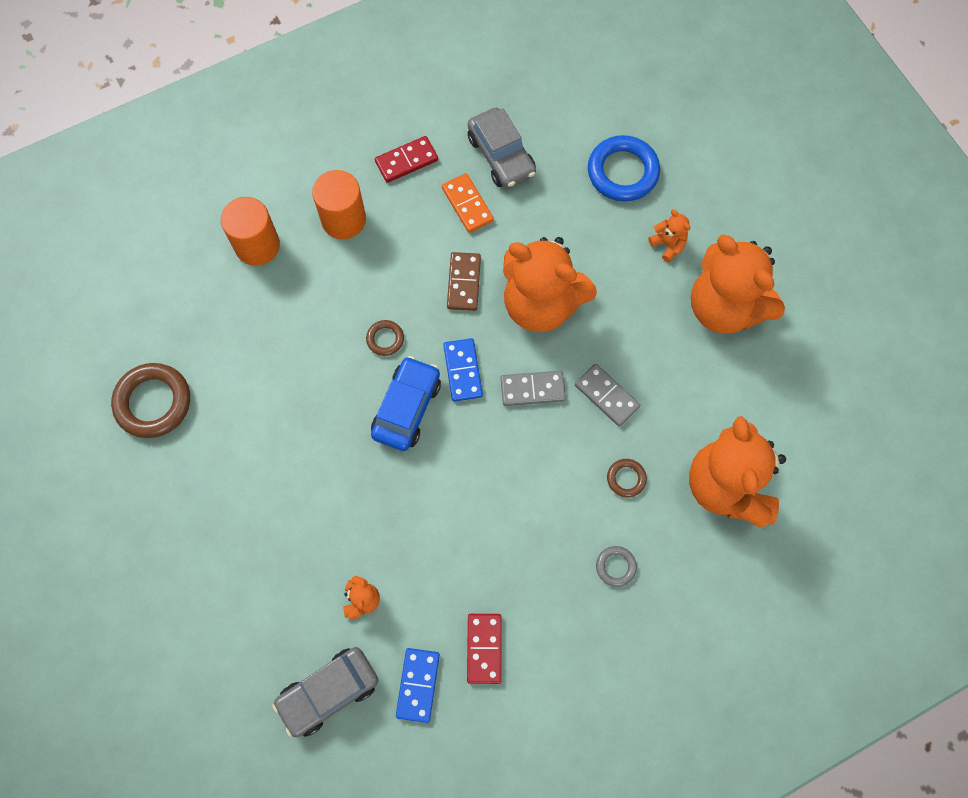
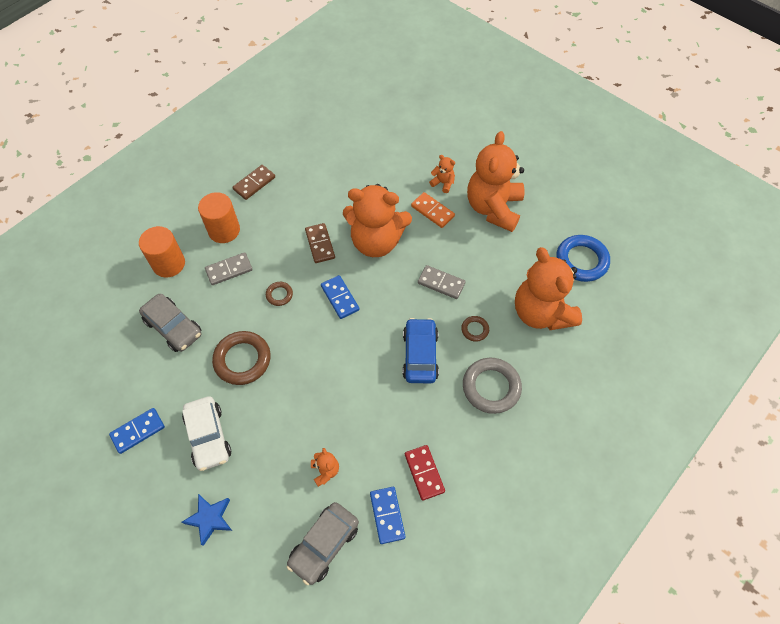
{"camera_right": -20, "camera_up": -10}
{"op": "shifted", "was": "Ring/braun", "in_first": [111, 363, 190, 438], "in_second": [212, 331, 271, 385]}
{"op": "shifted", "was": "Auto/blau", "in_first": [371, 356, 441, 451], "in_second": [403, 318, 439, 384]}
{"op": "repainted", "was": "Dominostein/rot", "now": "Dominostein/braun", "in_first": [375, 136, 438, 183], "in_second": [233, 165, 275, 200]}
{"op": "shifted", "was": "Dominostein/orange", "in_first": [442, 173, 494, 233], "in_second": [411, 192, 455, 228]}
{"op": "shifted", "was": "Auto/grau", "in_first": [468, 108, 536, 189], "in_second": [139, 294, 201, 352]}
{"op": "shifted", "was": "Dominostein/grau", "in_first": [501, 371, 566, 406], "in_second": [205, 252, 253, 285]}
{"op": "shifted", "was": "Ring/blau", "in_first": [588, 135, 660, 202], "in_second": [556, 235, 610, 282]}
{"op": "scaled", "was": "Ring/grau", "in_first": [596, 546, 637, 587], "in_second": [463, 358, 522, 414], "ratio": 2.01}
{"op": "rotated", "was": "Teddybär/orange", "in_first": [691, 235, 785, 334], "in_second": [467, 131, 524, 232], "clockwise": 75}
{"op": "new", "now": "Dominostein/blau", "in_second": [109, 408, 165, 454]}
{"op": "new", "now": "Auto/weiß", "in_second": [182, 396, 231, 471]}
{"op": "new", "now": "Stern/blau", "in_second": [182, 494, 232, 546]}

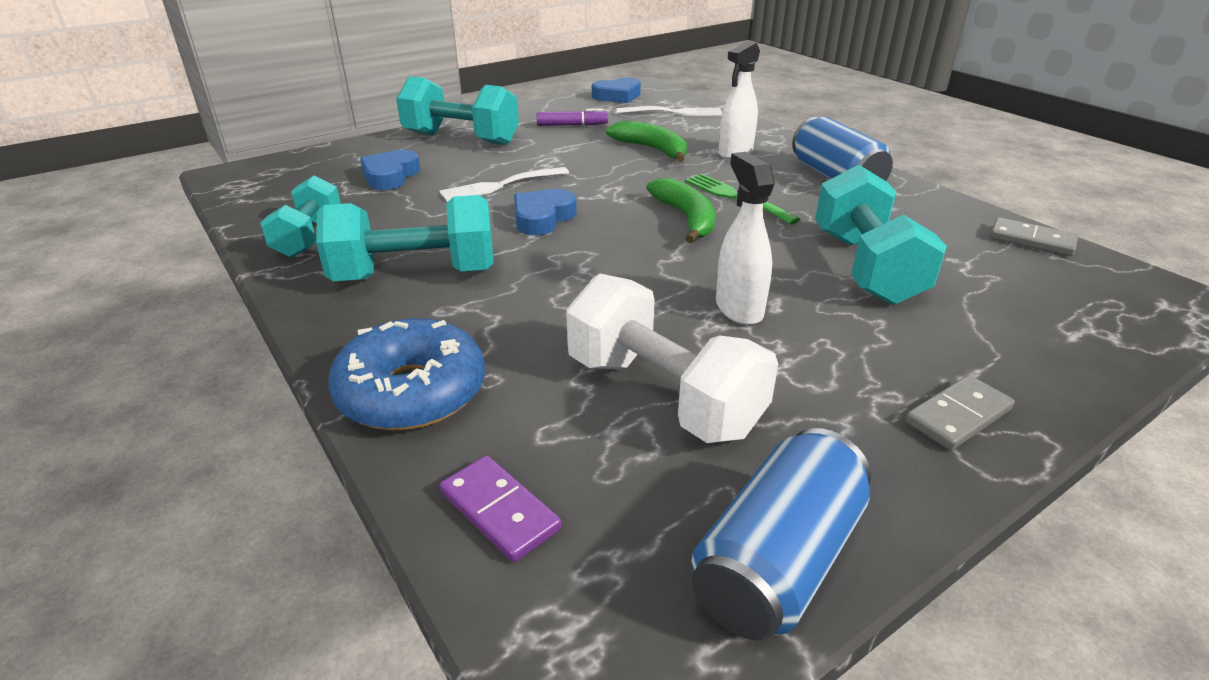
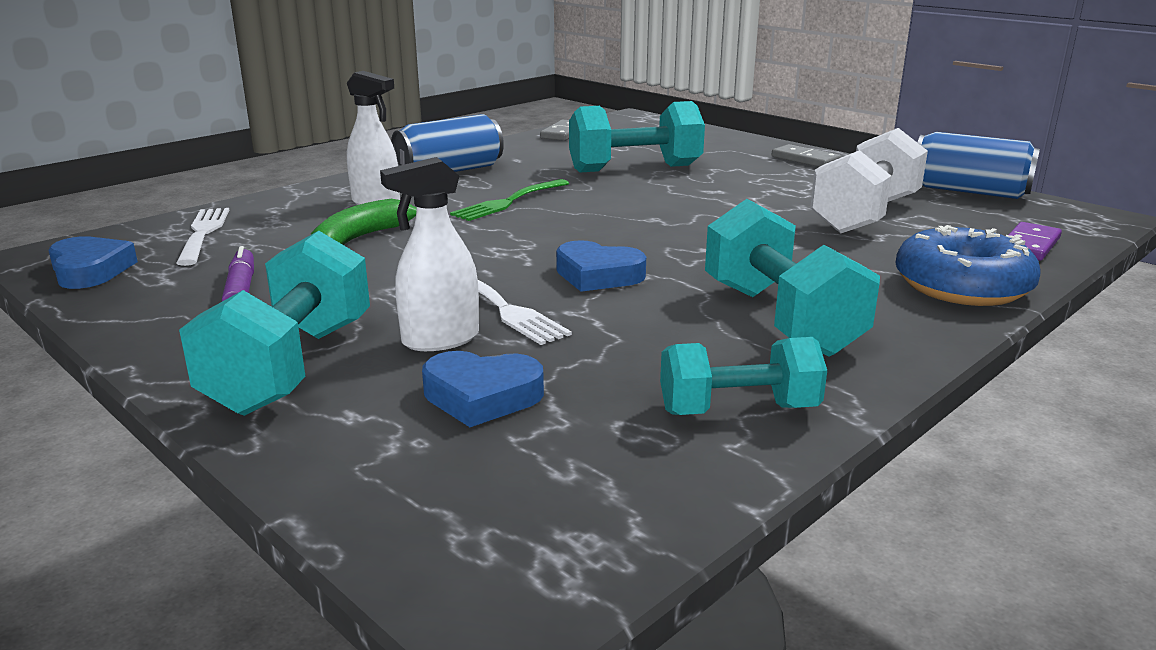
{"camera_right": -100, "camera_up": -10}
{"op": "gone", "was": "Banane/grün", "in_first": [646, 177, 716, 243]}
{"op": "shifted", "was": "Sprühflasche/weiß", "in_first": [716, 152, 775, 325], "in_second": [380, 157, 479, 351]}

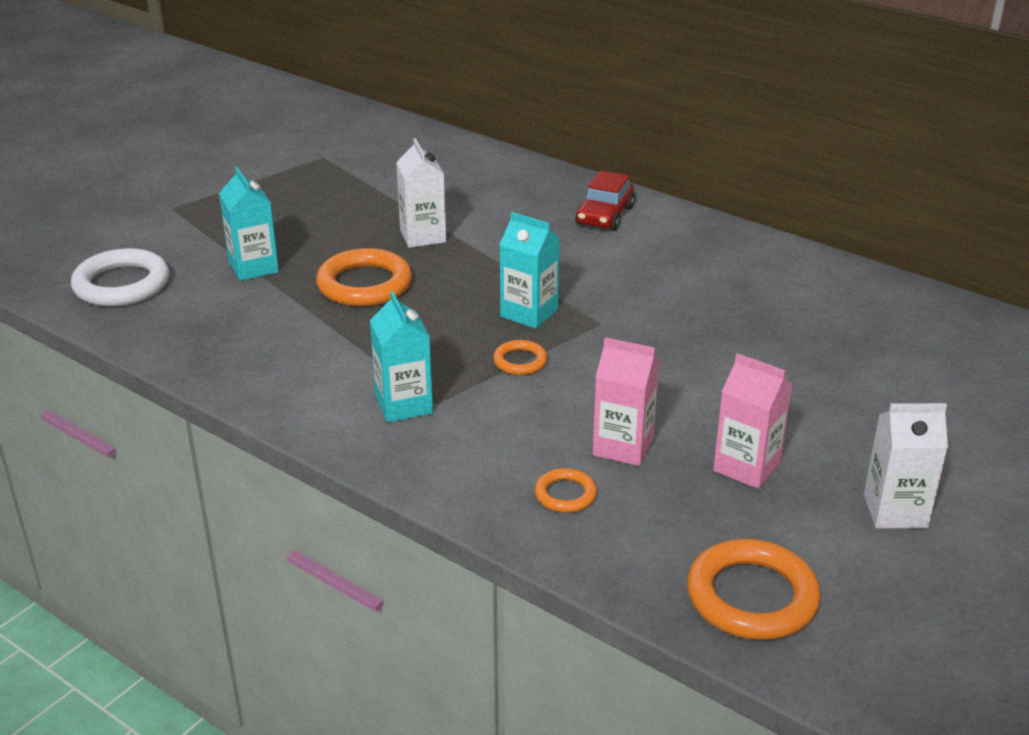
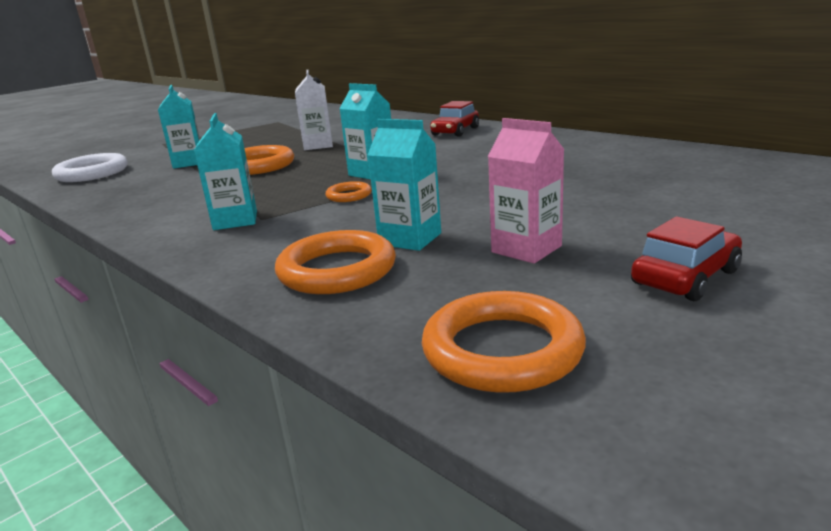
{"camera_right": 10, "camera_up": -10}
{"op": "scaled", "was": "Ring/orange", "in_first": [535, 468, 597, 513], "in_second": [275, 230, 396, 294], "ratio": 1.92}
{"op": "repainted", "was": "Getränkekarton/rosa", "now": "Getränkekarton/türkis", "in_first": [593, 337, 660, 466], "in_second": [368, 119, 441, 251]}
{"op": "swapped", "was": "Getränkekarton/weiß", "now": "Auto/rot", "in_first": [864, 403, 948, 528], "in_second": [631, 217, 742, 301]}

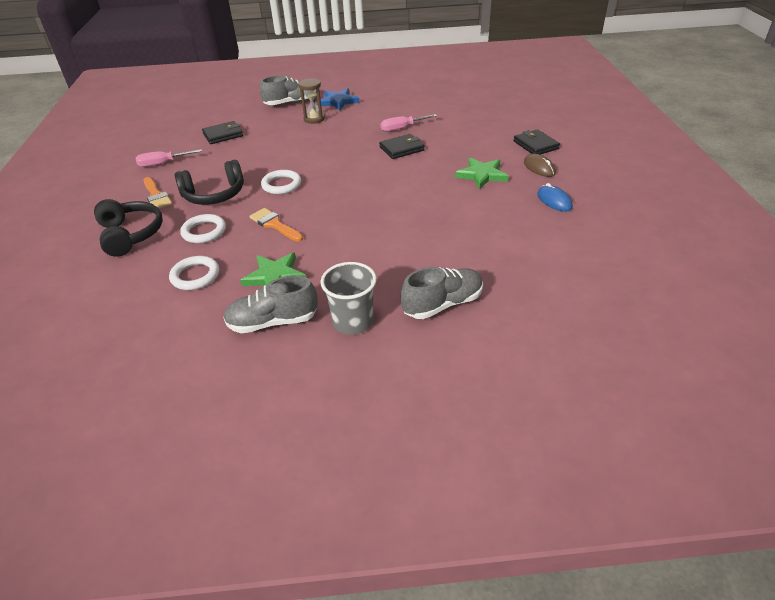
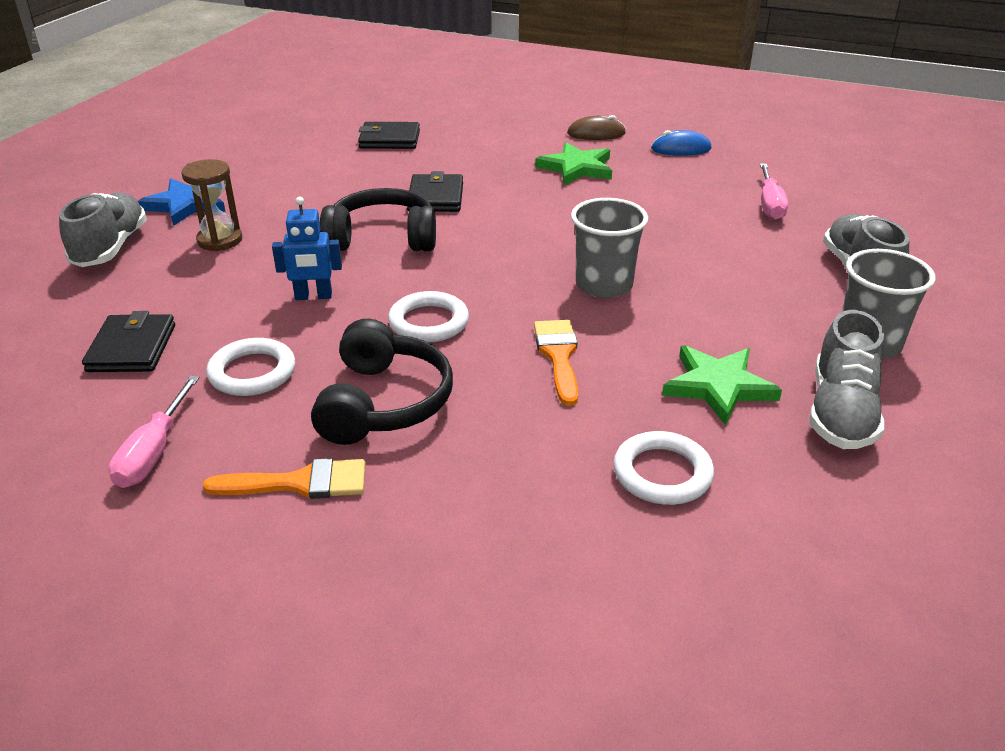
{"camera_right": -65, "camera_up": -5}
{"op": "shifted", "was": "Kopfhörer/schwarz", "in_first": [94, 199, 163, 257], "in_second": [320, 188, 436, 252]}
{"op": "shifted", "was": "Ring/weiß", "in_first": [180, 214, 226, 243], "in_second": [206, 338, 295, 396]}
{"op": "rotated", "was": "Pinsel/orange", "in_first": [249, 208, 303, 242], "in_second": [534, 320, 578, 406], "clockwise": 105}
{"op": "shifted", "was": "Schraubenzieher/rosa", "in_first": [381, 114, 437, 132], "in_second": [760, 163, 788, 220]}
{"op": "shifted", "was": "Geldbörse/schwarz", "in_first": [513, 129, 560, 155], "in_second": [358, 122, 420, 149]}
{"op": "new", "now": "Roboter/blau", "in_second": [272, 197, 342, 300]}
{"op": "new", "now": "Becher/grau", "in_second": [571, 198, 648, 298]}

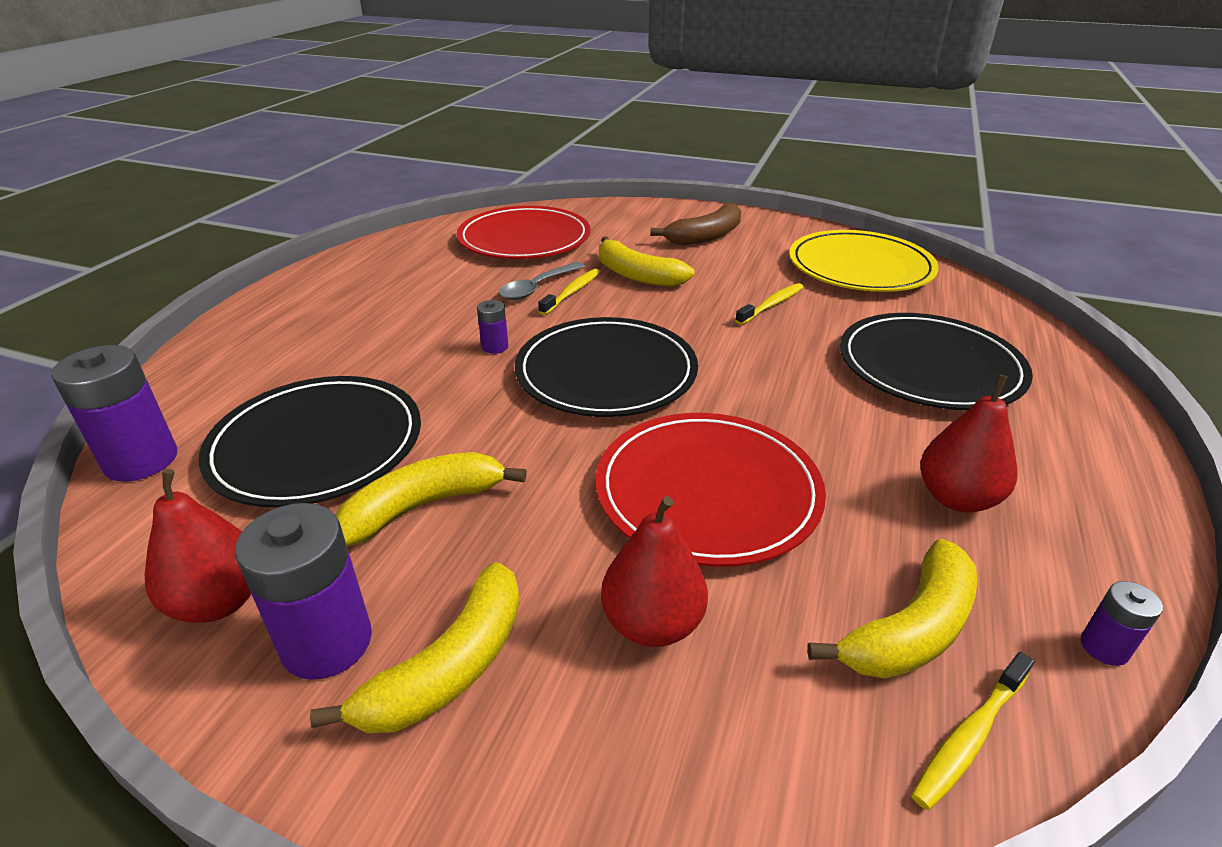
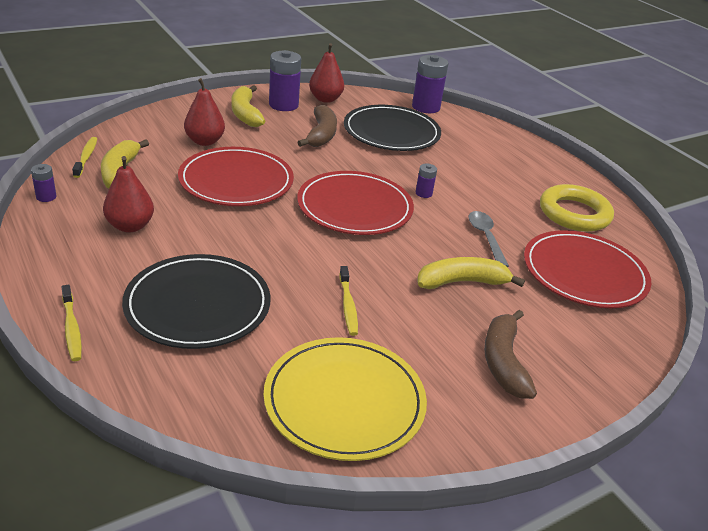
{"camera_right": 125, "camera_up": 0}
{"op": "repainted", "was": "Banane/gelb", "now": "Banane/braun", "in_first": [335, 452, 527, 546], "in_second": [297, 105, 337, 147]}
{"op": "repainted", "was": "Teller/schwarz", "now": "Teller/rot", "in_first": [515, 317, 698, 417], "in_second": [297, 171, 414, 235]}
{"op": "shifted", "was": "Zahnbürste/gelb", "in_first": [538, 269, 600, 315], "in_second": [62, 285, 82, 361]}
{"op": "new", "now": "Ring/gelb", "in_second": [540, 184, 614, 232]}

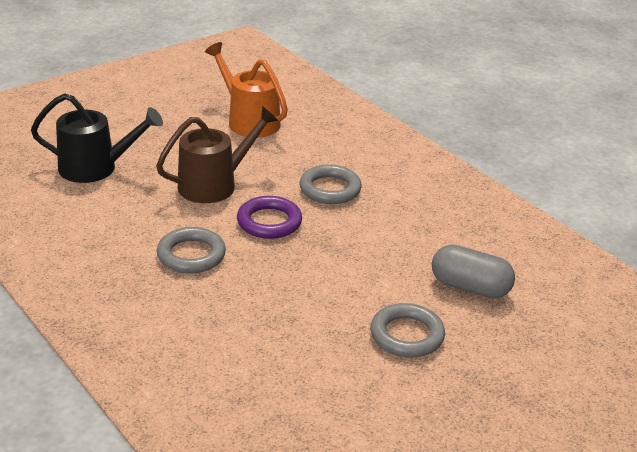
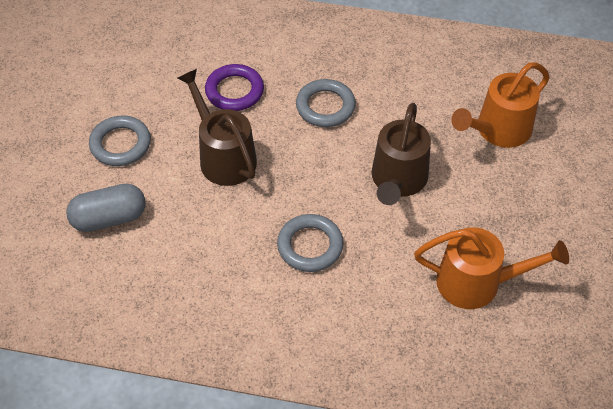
{"camera_right": 140, "camera_up": 20}
{"op": "repainted", "was": "Gießkanne/schwarz", "now": "Gießkanne/orange", "in_first": [31, 93, 163, 183], "in_second": [451, 62, 549, 148]}
{"op": "shifted", "was": "Ring/lila", "in_first": [237, 196, 302, 239], "in_second": [205, 64, 264, 111]}
{"op": "new", "now": "Gießkanne/braun", "in_second": [178, 69, 257, 186]}

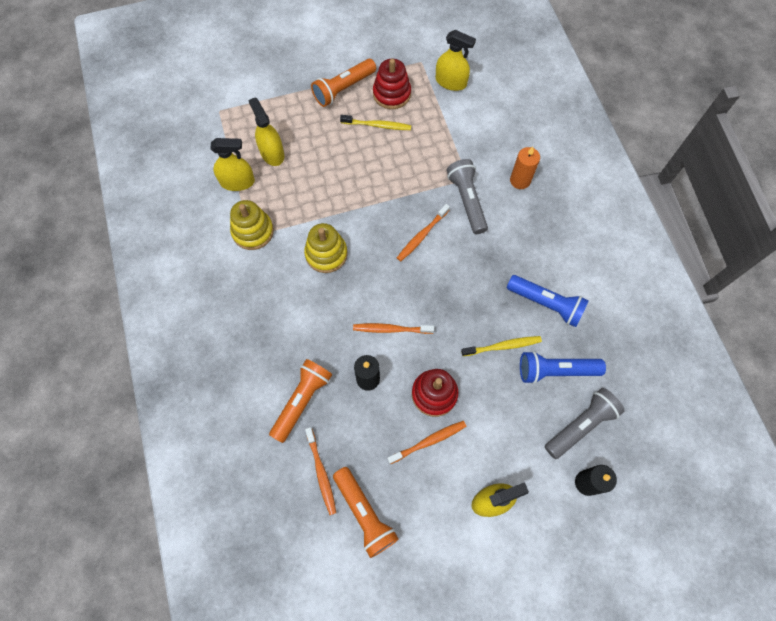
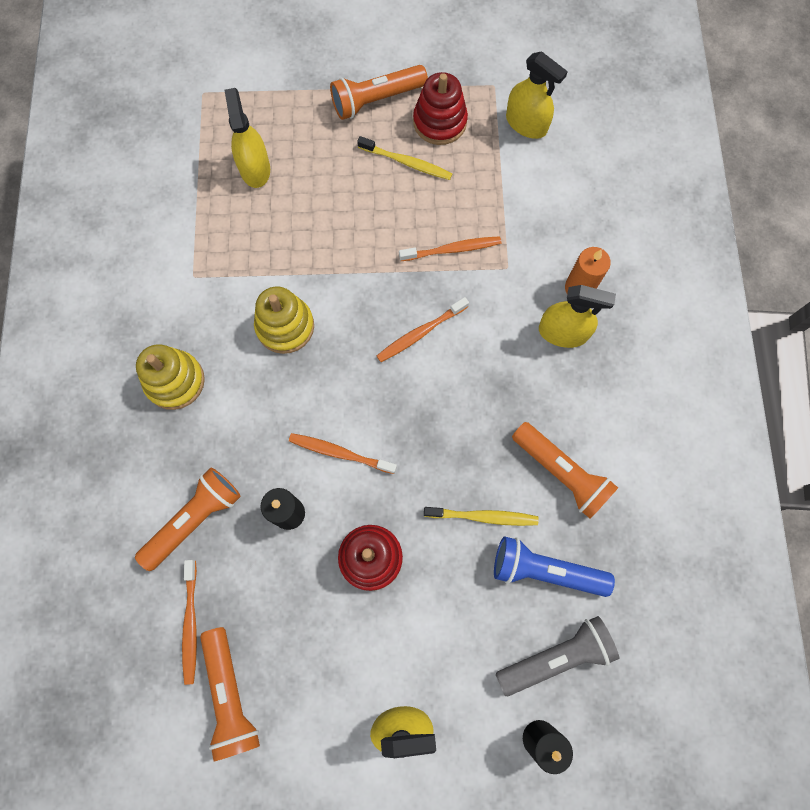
{"camera_right": 15, "camera_up": 5}
{"op": "shifted", "was": "Sprühflasche/gelb", "in_first": [210, 138, 255, 191], "in_second": [539, 285, 616, 348]}
{"op": "shifted", "was": "Stapelspielzeug/gelb", "in_first": [230, 200, 274, 250], "in_second": [136, 344, 205, 410]}
{"op": "shifted", "was": "Zahnbürste/orange", "in_first": [387, 421, 467, 464], "in_second": [399, 236, 501, 261]}
{"op": "gone", "was": "Taschenlampe/grau", "in_first": [447, 159, 488, 234]}
{"op": "repainted", "was": "Taschenlampe/blau", "now": "Taschenlampe/orange", "in_first": [507, 275, 589, 327], "in_second": [512, 422, 618, 519]}

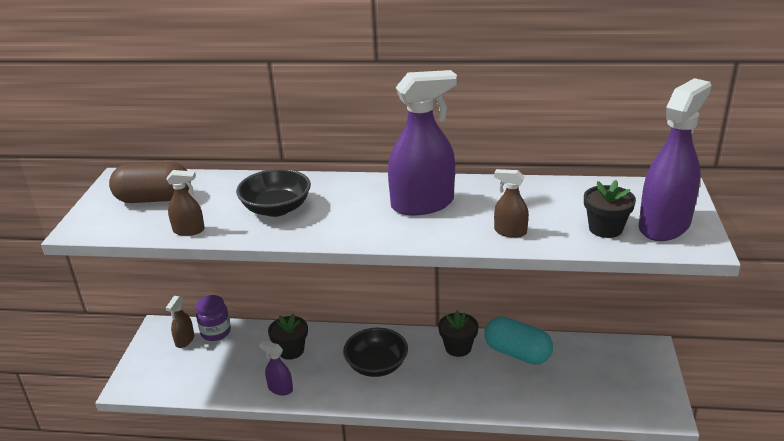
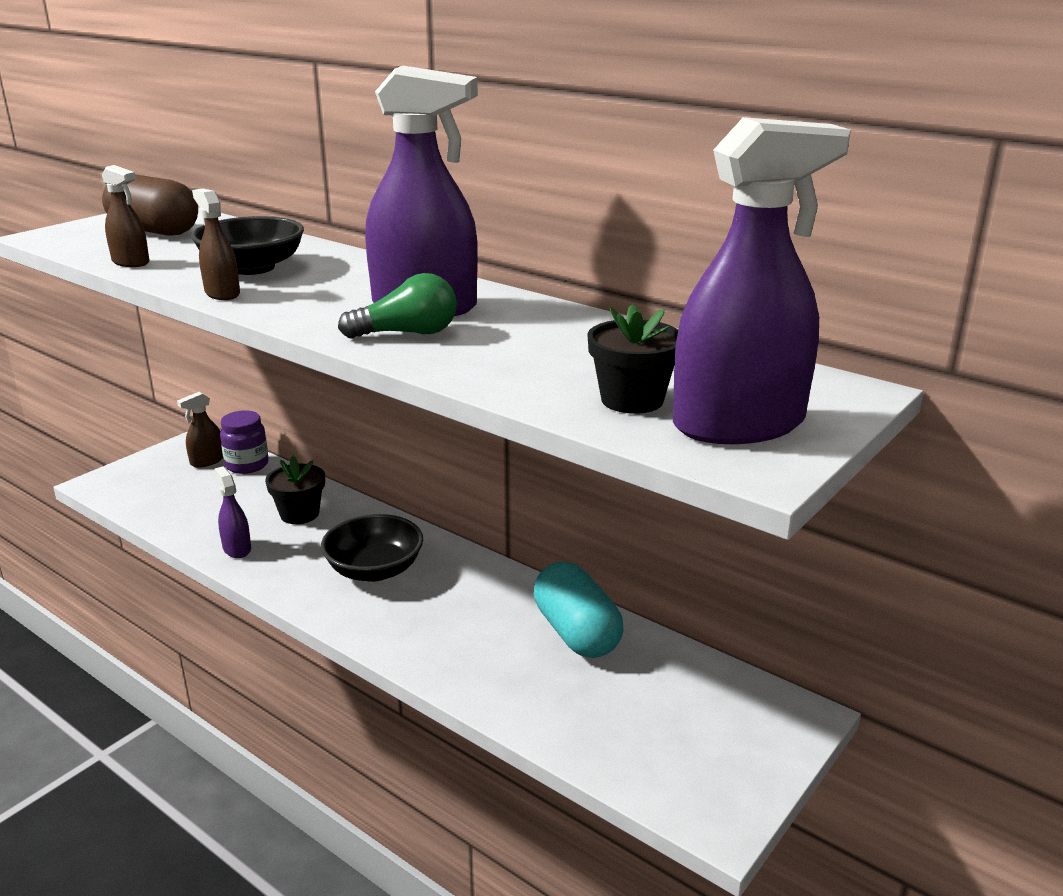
{"camera_right": 30, "camera_up": -5}
{"op": "gone", "was": "Blumentopf/schwarz", "in_first": [438, 310, 479, 357]}
{"op": "shifted", "was": "Sprühflasche/braun", "in_first": [494, 169, 529, 238], "in_second": [192, 188, 240, 300]}
{"op": "new", "now": "Glühbirne/grün", "in_second": [338, 273, 457, 339]}

